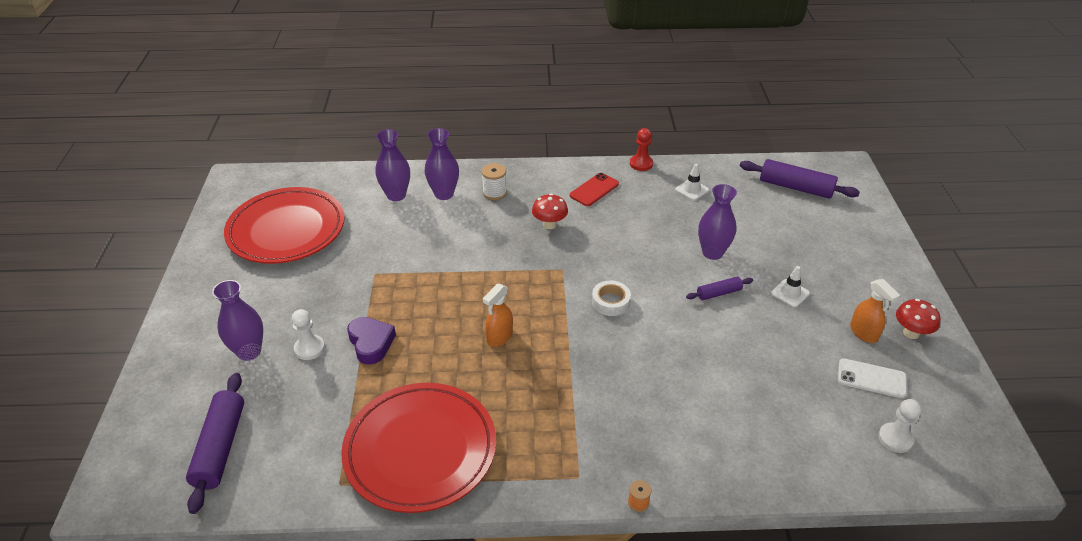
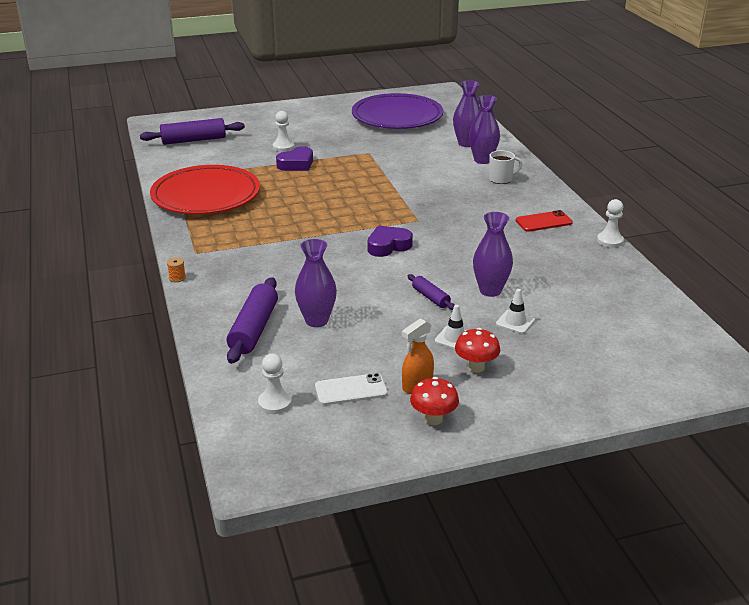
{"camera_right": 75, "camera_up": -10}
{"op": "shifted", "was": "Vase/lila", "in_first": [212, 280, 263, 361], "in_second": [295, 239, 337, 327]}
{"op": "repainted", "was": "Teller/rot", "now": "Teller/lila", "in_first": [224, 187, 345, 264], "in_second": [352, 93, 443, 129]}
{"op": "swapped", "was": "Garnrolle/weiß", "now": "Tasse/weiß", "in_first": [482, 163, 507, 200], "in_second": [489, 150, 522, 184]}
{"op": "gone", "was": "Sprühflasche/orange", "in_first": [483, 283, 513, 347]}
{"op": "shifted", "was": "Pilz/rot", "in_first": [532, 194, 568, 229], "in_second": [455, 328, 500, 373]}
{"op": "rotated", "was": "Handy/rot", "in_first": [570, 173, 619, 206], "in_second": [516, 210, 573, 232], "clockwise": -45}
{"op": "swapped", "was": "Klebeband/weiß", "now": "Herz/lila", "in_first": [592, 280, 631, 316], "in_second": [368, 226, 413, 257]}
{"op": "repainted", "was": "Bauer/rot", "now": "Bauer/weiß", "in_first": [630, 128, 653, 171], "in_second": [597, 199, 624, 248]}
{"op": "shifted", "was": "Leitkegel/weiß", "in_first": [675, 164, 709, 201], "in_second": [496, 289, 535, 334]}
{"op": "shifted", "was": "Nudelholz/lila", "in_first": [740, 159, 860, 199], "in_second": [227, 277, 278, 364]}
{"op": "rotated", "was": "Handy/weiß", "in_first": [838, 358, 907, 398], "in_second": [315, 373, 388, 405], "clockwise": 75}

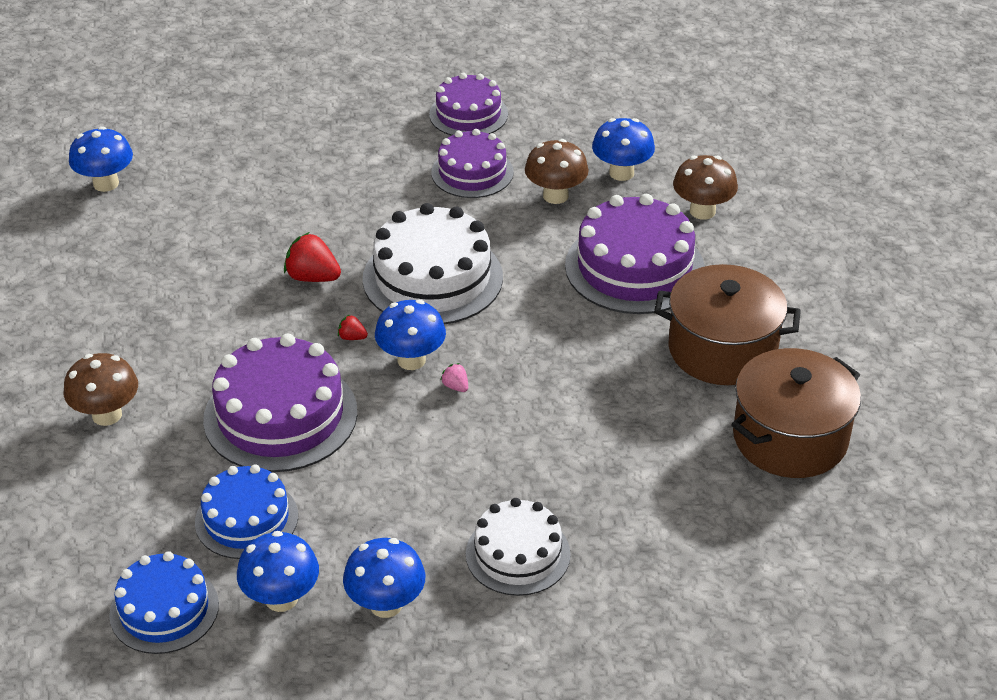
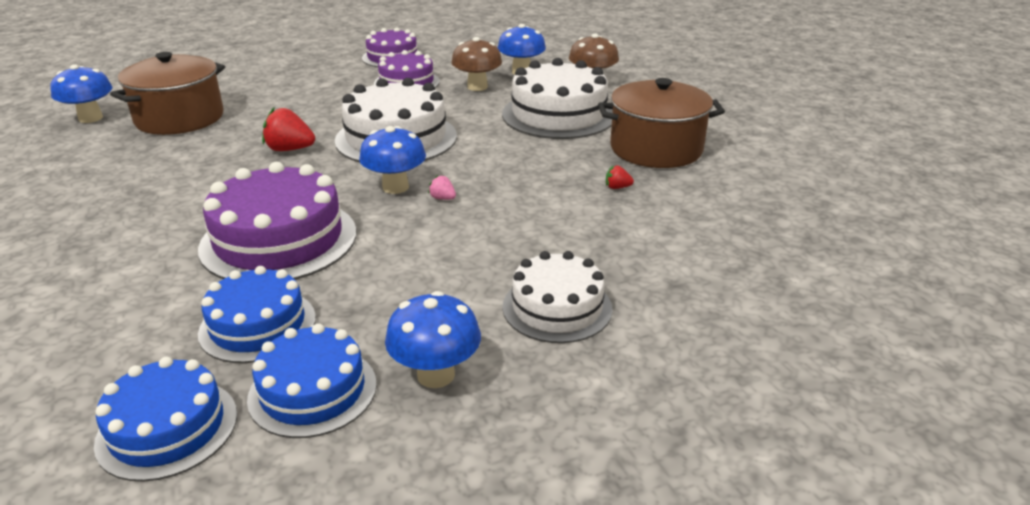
{"camera_right": -15, "camera_up": -10}
{"op": "gone", "was": "Pilz/braun", "in_first": [64, 353, 138, 426]}
{"op": "swapped", "was": "Pilz/blau", "now": "Kuchen/blau", "in_first": [237, 531, 319, 612], "in_second": [247, 323, 377, 438]}
{"op": "shifted", "was": "Erdbeere/rot", "in_first": [338, 314, 368, 340], "in_second": [606, 165, 634, 189]}
{"op": "repainted", "was": "Kuchen/lila", "now": "Kuchen/weiß", "in_first": [565, 194, 705, 314], "in_second": [502, 58, 613, 139]}
{"op": "shifted", "was": "Kochtopf/braun", "in_first": [731, 348, 861, 478], "in_second": [110, 52, 225, 135]}

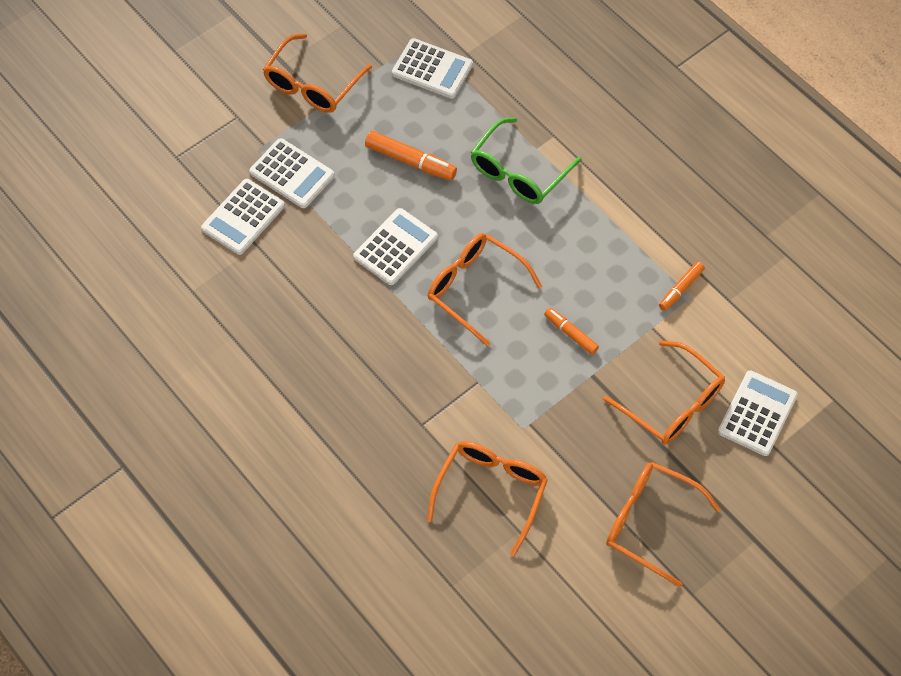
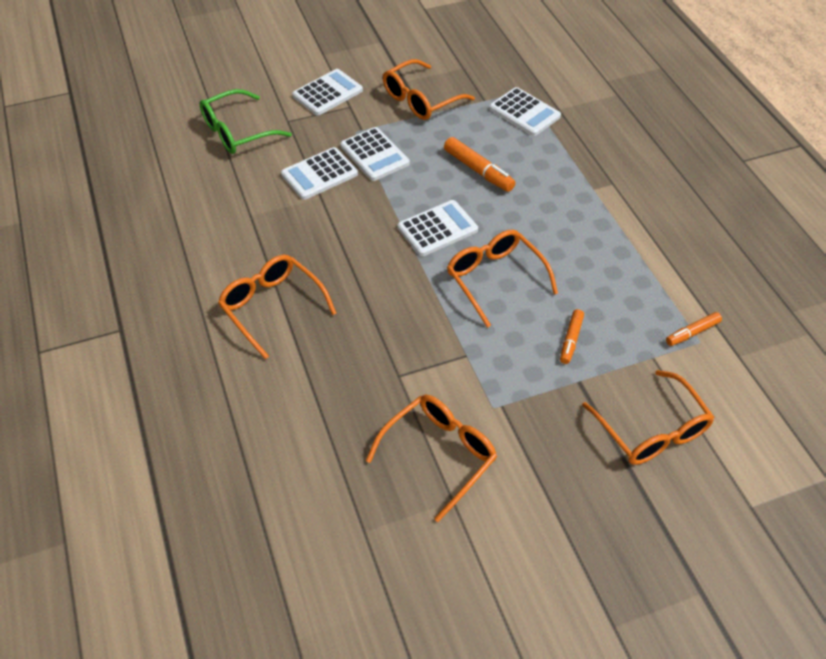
{"camera_right": 20, "camera_up": -10}
{"op": "shifted", "was": "Brille/grün", "in_first": [471, 117, 582, 204], "in_second": [199, 89, 292, 154]}
{"op": "rotated", "was": "Filzstift/orange", "in_first": [544, 308, 599, 355], "in_second": [560, 309, 584, 364], "clockwise": -135}
{"op": "shifted", "was": "Brille/orange", "in_first": [606, 462, 721, 587], "in_second": [218, 255, 336, 359]}
{"op": "shifted", "was": "Taschenrechner/weiß", "in_first": [718, 371, 798, 456], "in_second": [292, 69, 363, 115]}

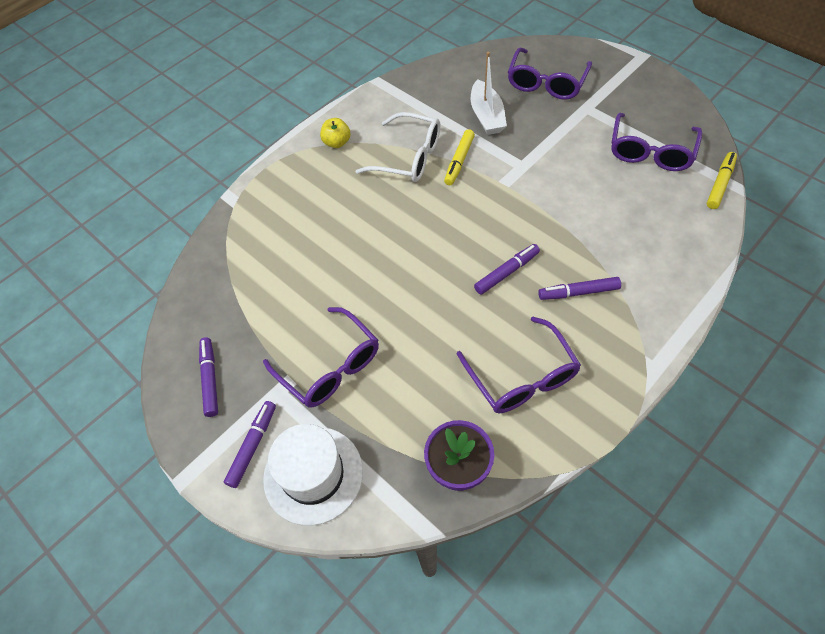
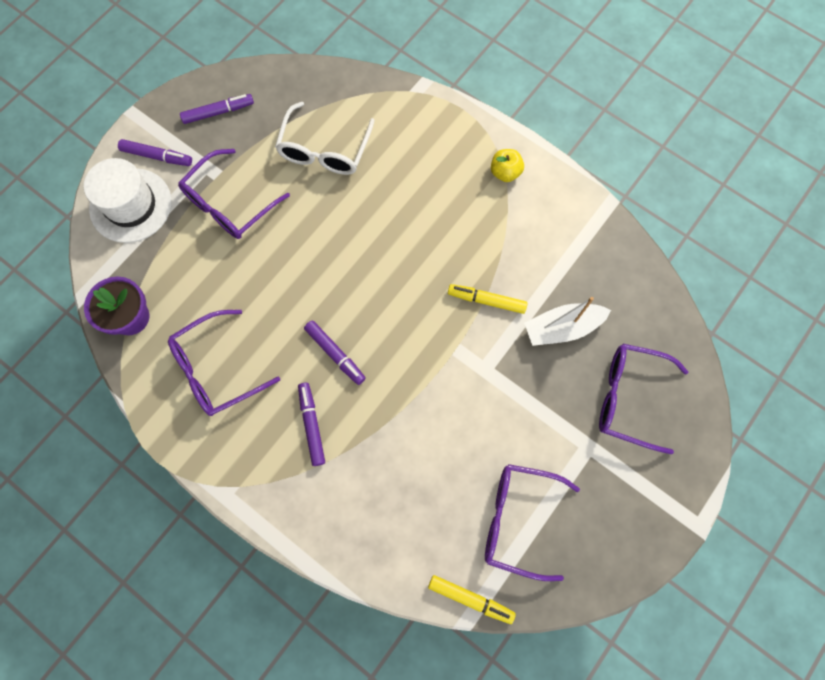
{"camera_right": 80, "camera_up": 15}
{"op": "shifted", "was": "Brille/weiß", "in_first": [355, 112, 440, 182], "in_second": [275, 101, 375, 175]}

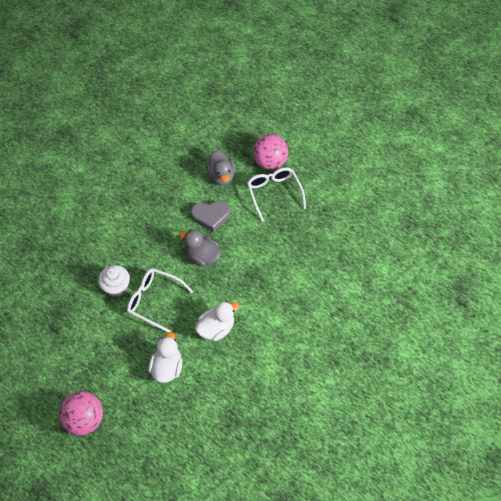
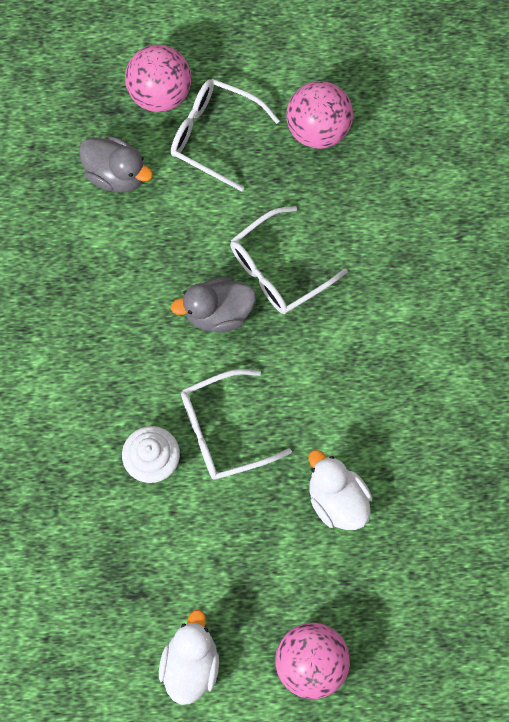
{"camera_right": -45, "camera_up": 15}
{"op": "gone", "was": "Herz/grau", "in_first": [191, 200, 230, 233]}
{"op": "shifted", "was": "Ente/weiß", "in_first": [195, 301, 239, 341], "in_second": [159, 610, 219, 705]}
{"op": "new", "now": "Brille/weiß", "in_second": [230, 206, 348, 314]}
{"op": "new", "now": "Ball/rosa", "in_second": [286, 81, 353, 149]}

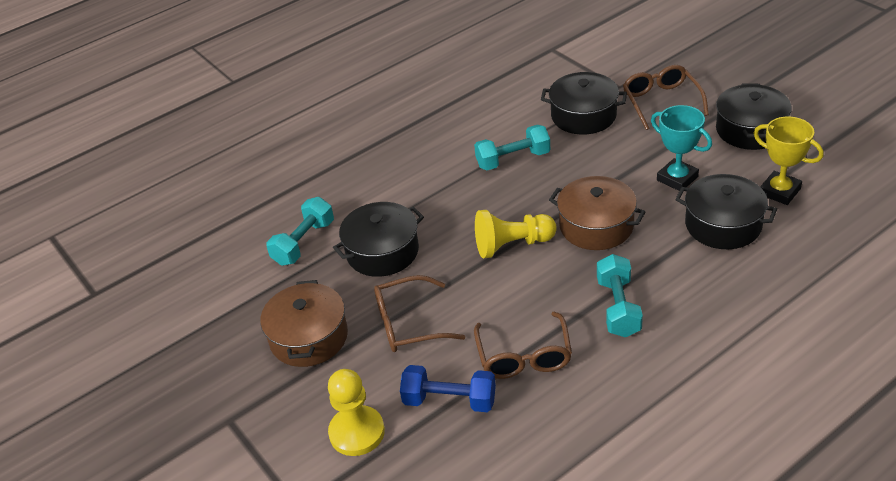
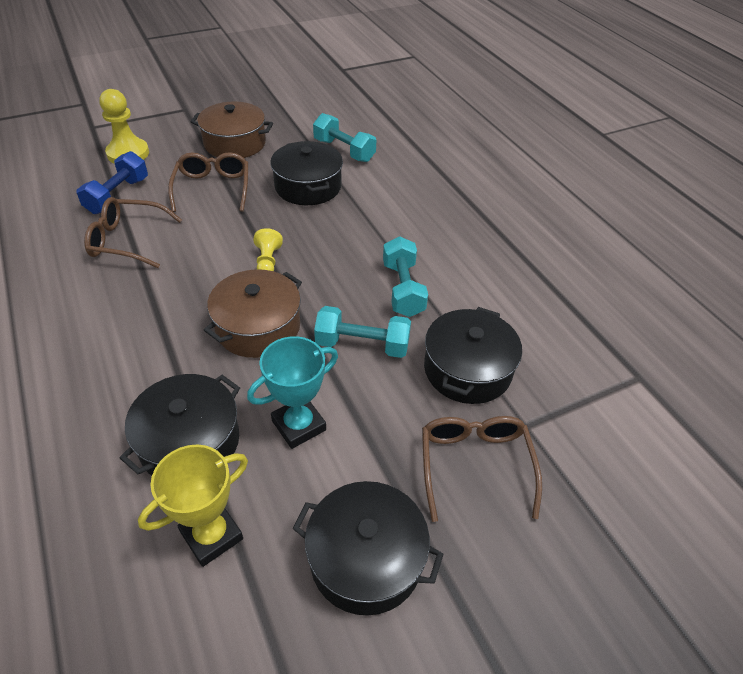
{"camera_right": 95, "camera_up": 5}
{"op": "scaled", "was": "Bauer/gelb", "in_first": [475, 210, 557, 258], "in_second": [253, 228, 283, 271], "ratio": 0.59}
{"op": "shifted", "was": "Hantel/türkis", "in_first": [597, 254, 643, 337], "in_second": [314, 306, 411, 358]}
{"op": "rotated", "was": "Brille/braun", "in_first": [623, 65, 709, 130], "in_second": [422, 416, 542, 522], "clockwise": -90}

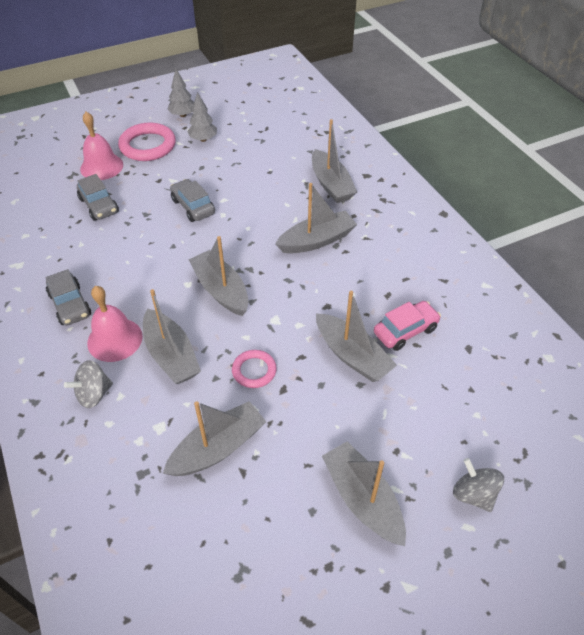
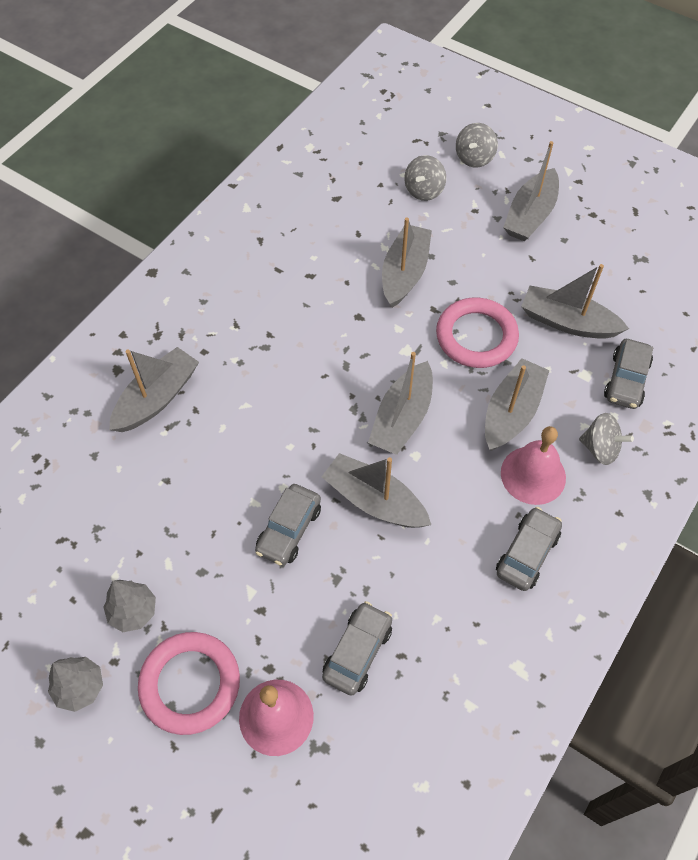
{"camera_right": -120, "camera_up": 10}
{"op": "scaled", "was": "Ring/rosa", "in_first": [232, 350, 277, 388], "in_second": [436, 297, 519, 368], "ratio": 1.75}
{"op": "shifted", "was": "Boot/grau", "in_first": [275, 183, 357, 253], "in_second": [322, 453, 431, 528]}
{"op": "gone", "was": "Auto/rosa", "in_first": [374, 301, 441, 351]}
{"op": "new", "now": "Kreisel/grau", "in_second": [404, 155, 446, 201]}
{"op": "new", "now": "Auto/grau", "in_second": [604, 339, 653, 409]}

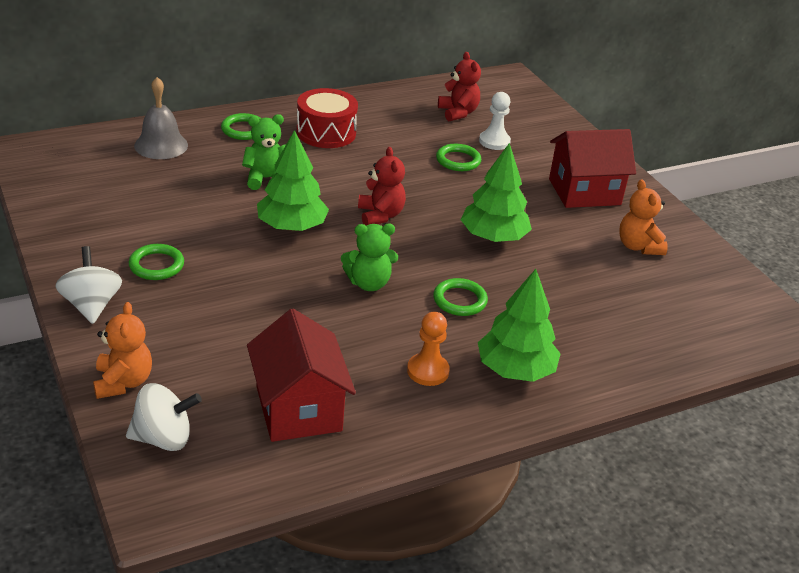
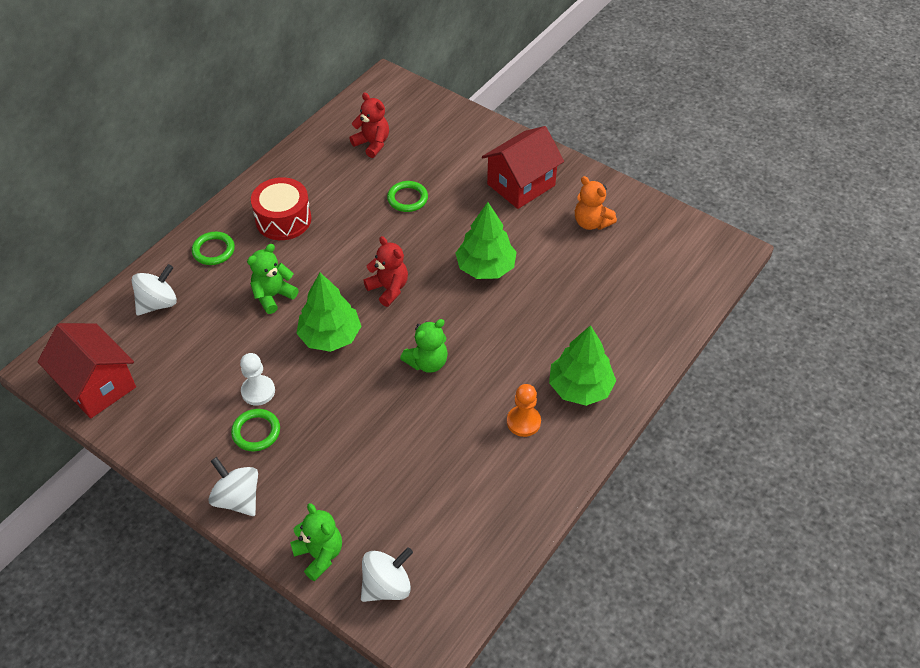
{"camera_right": -25, "camera_up": 15}
{"op": "repainted", "was": "Teddybär/orange", "now": "Teddybär/grün", "in_first": [93, 302, 152, 399], "in_second": [290, 503, 342, 582]}
{"op": "swapped", "was": "Glocke/grau", "now": "Kreisel/weiß", "in_first": [134, 77, 188, 159], "in_second": [132, 264, 177, 316]}
{"op": "shifted", "was": "Haus/rot", "in_first": [247, 309, 356, 442], "in_second": [37, 323, 136, 419]}
{"op": "gone", "was": "Ring/grün", "in_first": [433, 278, 488, 316]}
{"op": "shifted", "was": "Bauer/weiß", "in_first": [479, 92, 511, 150], "in_second": [240, 353, 275, 406]}

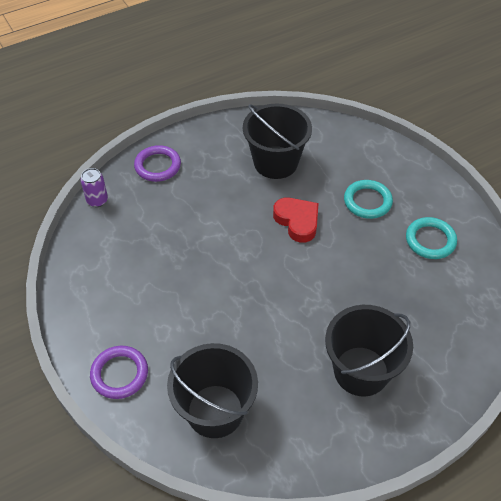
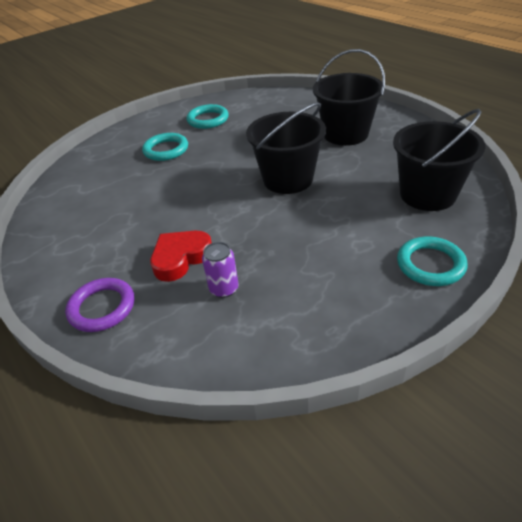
{"camera_right": -95, "camera_up": -10}
{"op": "shifted", "was": "Dose/lila", "in_first": [80, 168, 108, 207], "in_second": [202, 242, 239, 298]}
{"op": "repainted", "was": "Ring/lila", "now": "Ring/türkis", "in_first": [90, 346, 148, 399], "in_second": [397, 236, 467, 286]}
{"op": "shifted", "was": "Eimer/schwarz", "in_first": [243, 104, 312, 179], "in_second": [246, 102, 326, 194]}
{"op": "shifted", "was": "Herz/rot", "in_first": [273, 198, 319, 243], "in_second": [150, 231, 212, 282]}

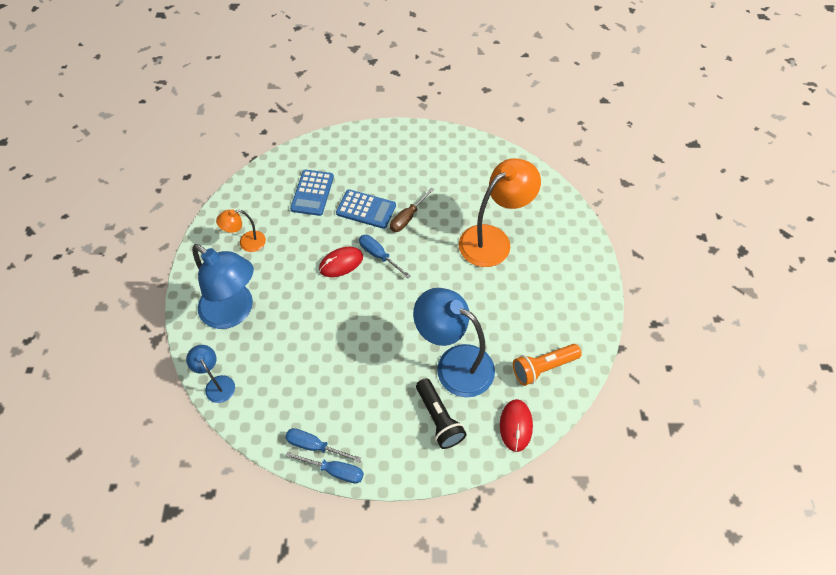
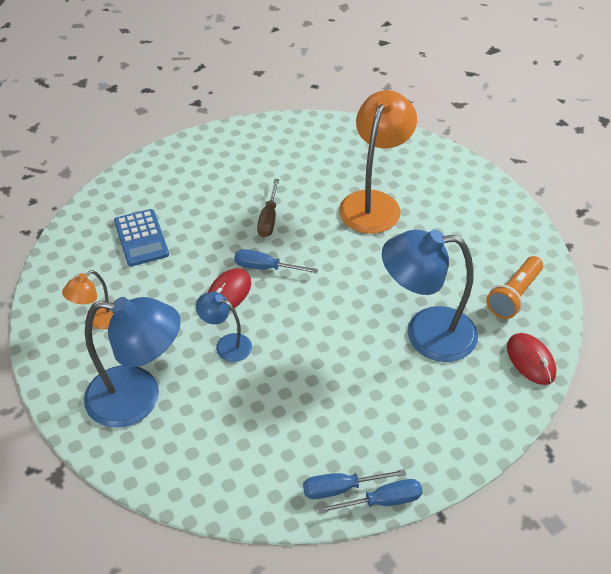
{"camera_right": -30, "camera_up": -10}
{"op": "shifted", "was": "Lampe/blau", "in_first": [186, 345, 235, 403], "in_second": [196, 292, 252, 362]}
{"op": "gone", "was": "Taschenrechner/blau", "in_first": [336, 189, 396, 229]}
{"op": "gone", "was": "Taschenlampe/schwarz", "in_first": [416, 378, 467, 449]}

